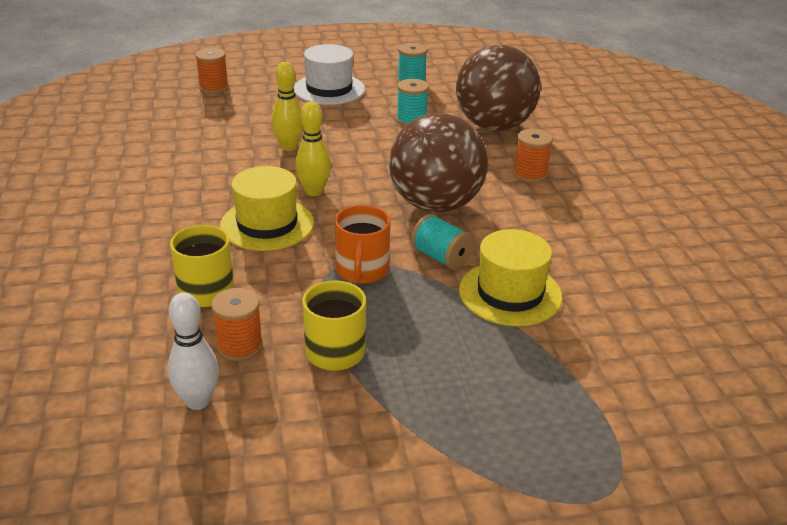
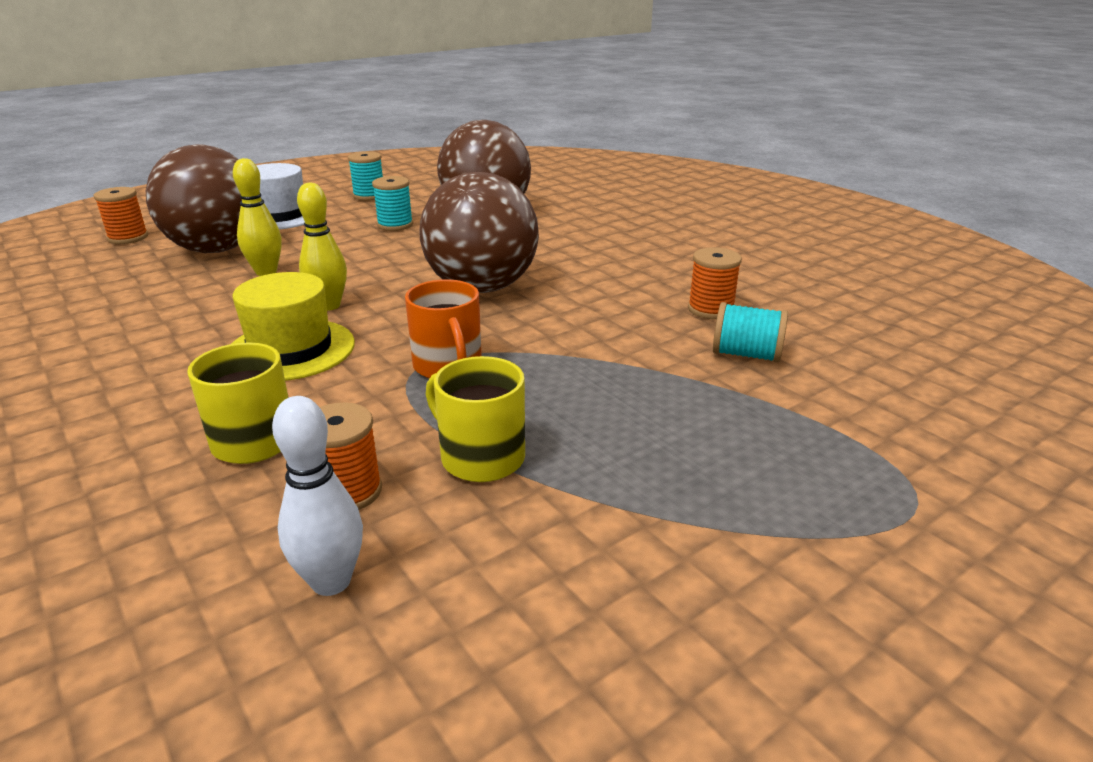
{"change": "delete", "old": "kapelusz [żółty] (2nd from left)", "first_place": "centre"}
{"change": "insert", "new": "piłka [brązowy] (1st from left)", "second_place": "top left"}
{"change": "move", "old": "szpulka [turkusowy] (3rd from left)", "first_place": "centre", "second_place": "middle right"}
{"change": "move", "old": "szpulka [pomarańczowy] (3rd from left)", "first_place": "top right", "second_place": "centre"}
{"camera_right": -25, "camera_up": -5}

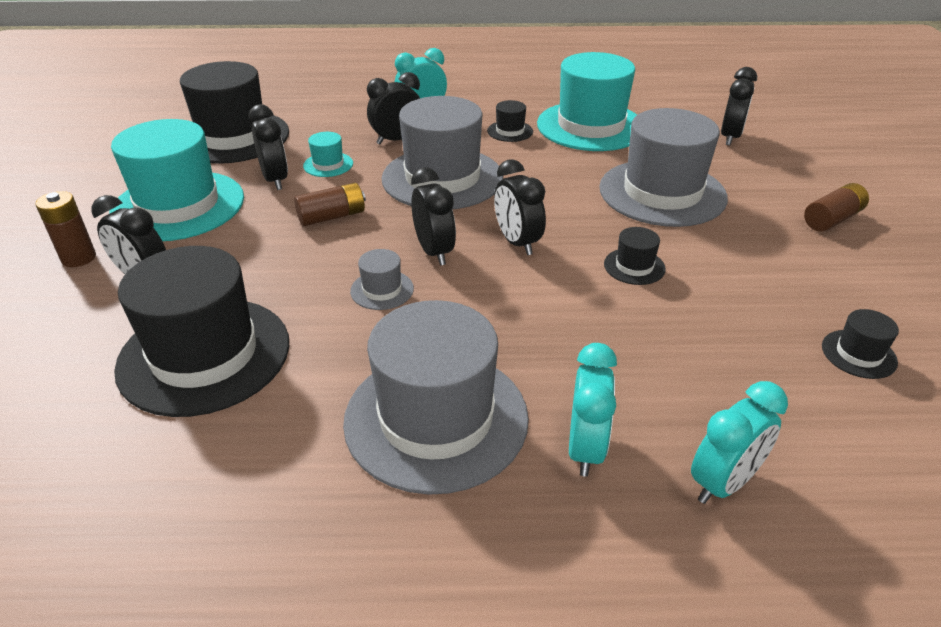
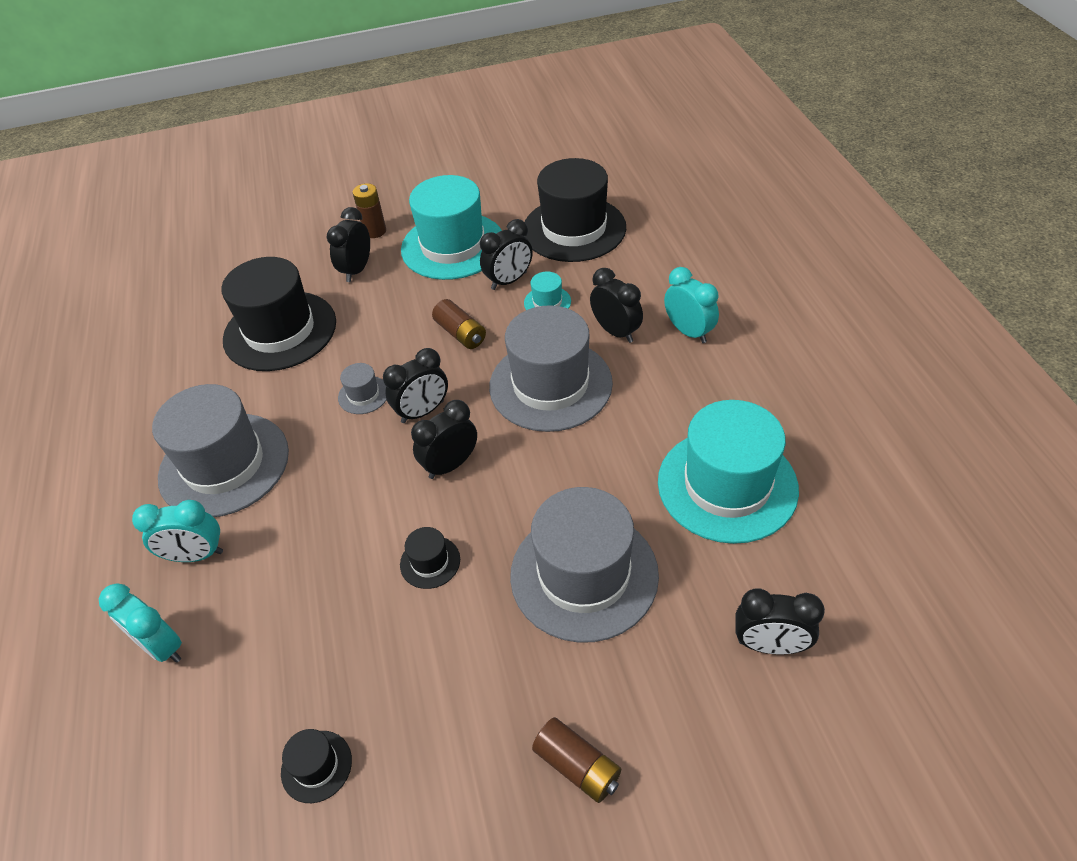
{"change": "delete", "old": "kapelusz [czarny] (3rd from left)", "first_place": "top centre"}
{"camera_right": 80, "camera_up": 10}

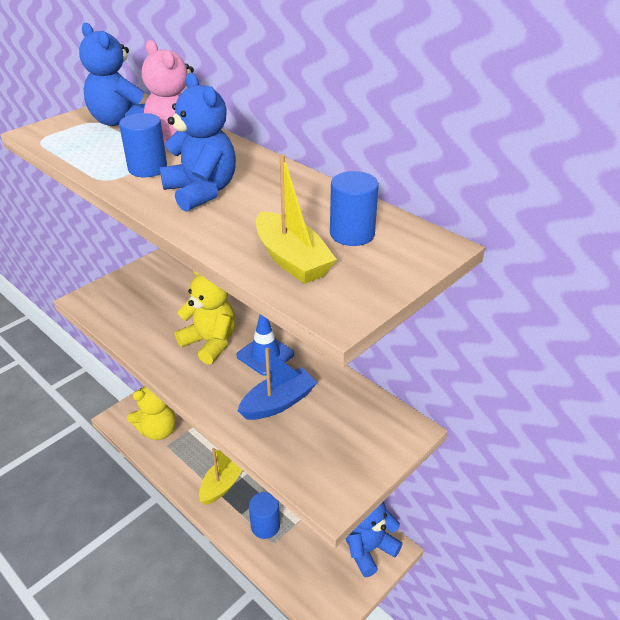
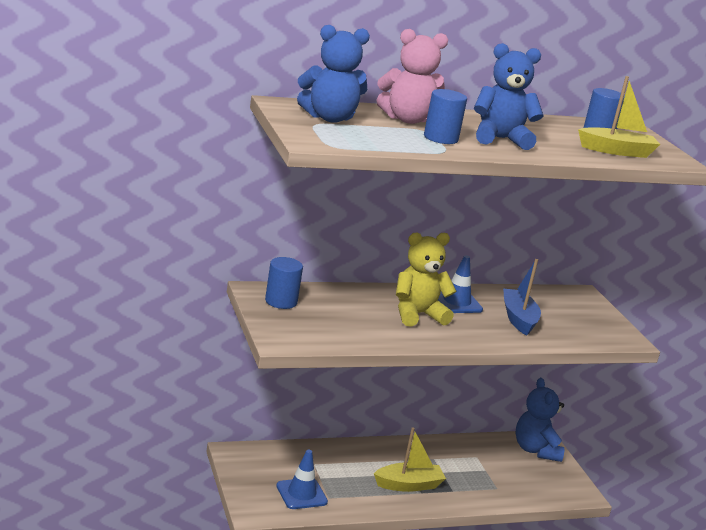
{"change": "move", "old": "walec [niebieski] (2nd from left in the first image)", "new": "walec [niebieski] (1st from left)", "first_place": "bottom centre", "second_place": "centre"}
{"change": "replace", "old": "miś [żółty] (1st from left)", "new": "pachołek [niebieski] (1st from left)", "first_place": "middle left", "second_place": "bottom centre"}
{"change": "rotate", "old": "łódka [żółty] (1st from left)", "first_place": "bottom centre", "second_place": "bottom centre", "degrees": 105}
{"camera_right": -65, "camera_up": -15}

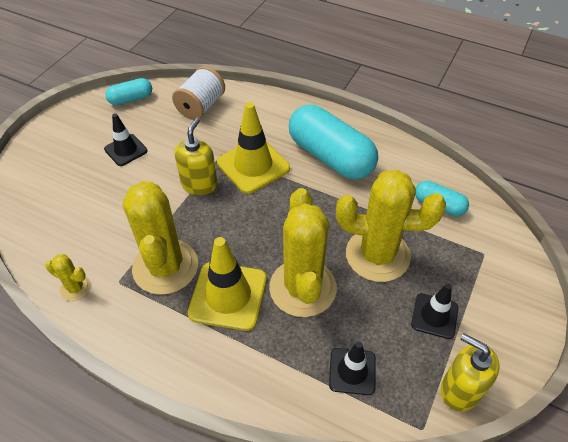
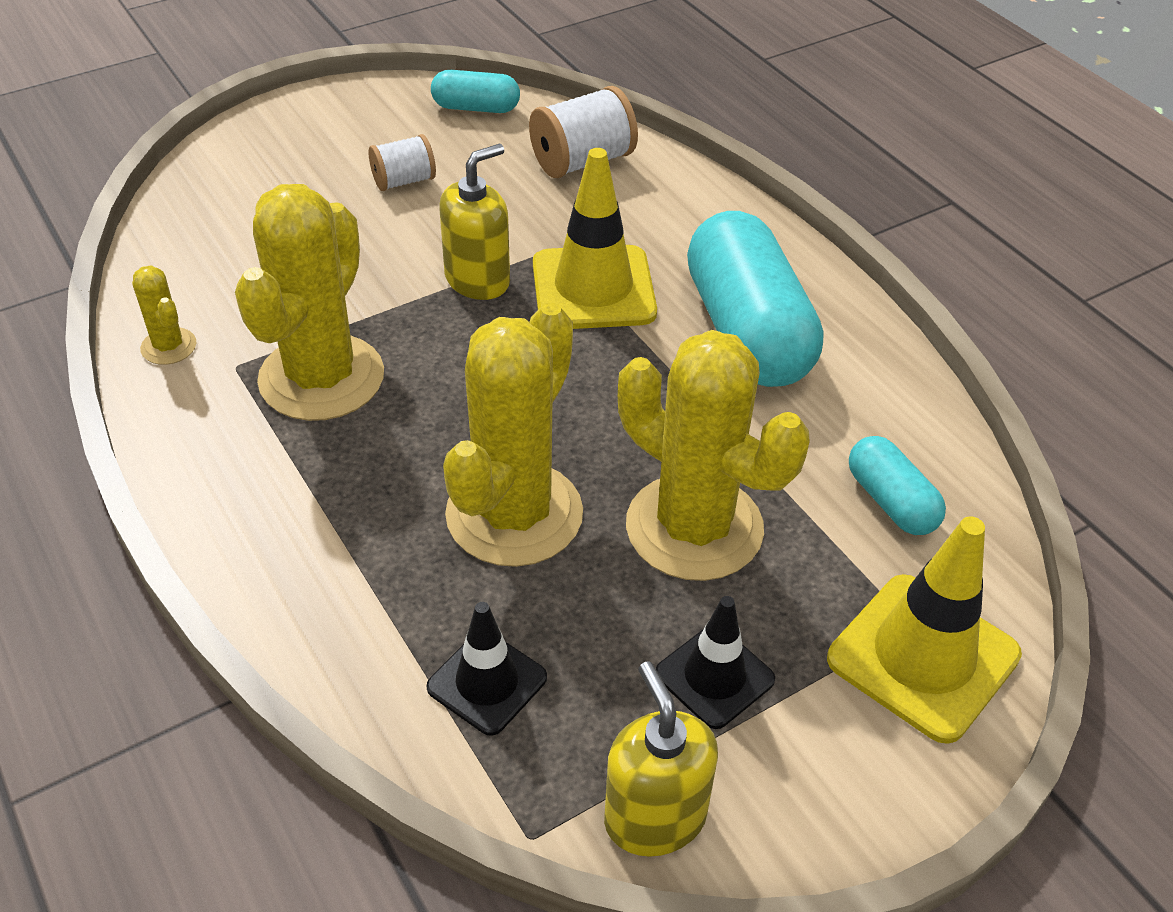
{"change": "move", "old": "pachołek [żółty] (1st from left in the first image)", "new": "pachołek [żółty] (2nd from left)", "first_place": "centre", "second_place": "bottom right"}
{"change": "replace", "old": "pachołek [czarny] (1st from left)", "new": "szpulka [biały] (1st from left)", "first_place": "top left", "second_place": "top centre"}
{"camera_right": 30, "camera_up": -5}

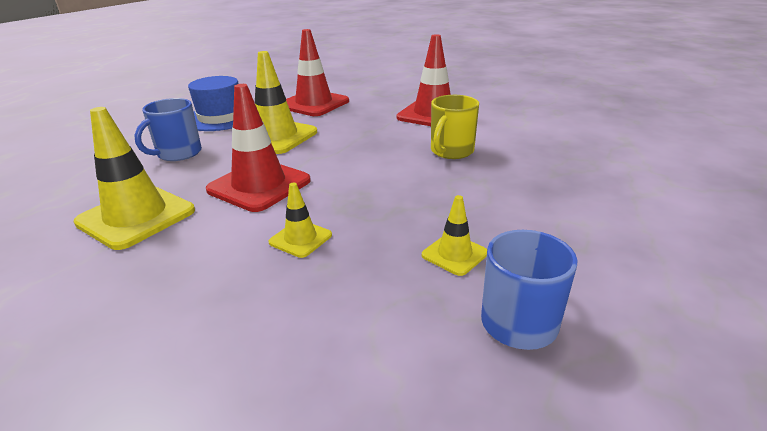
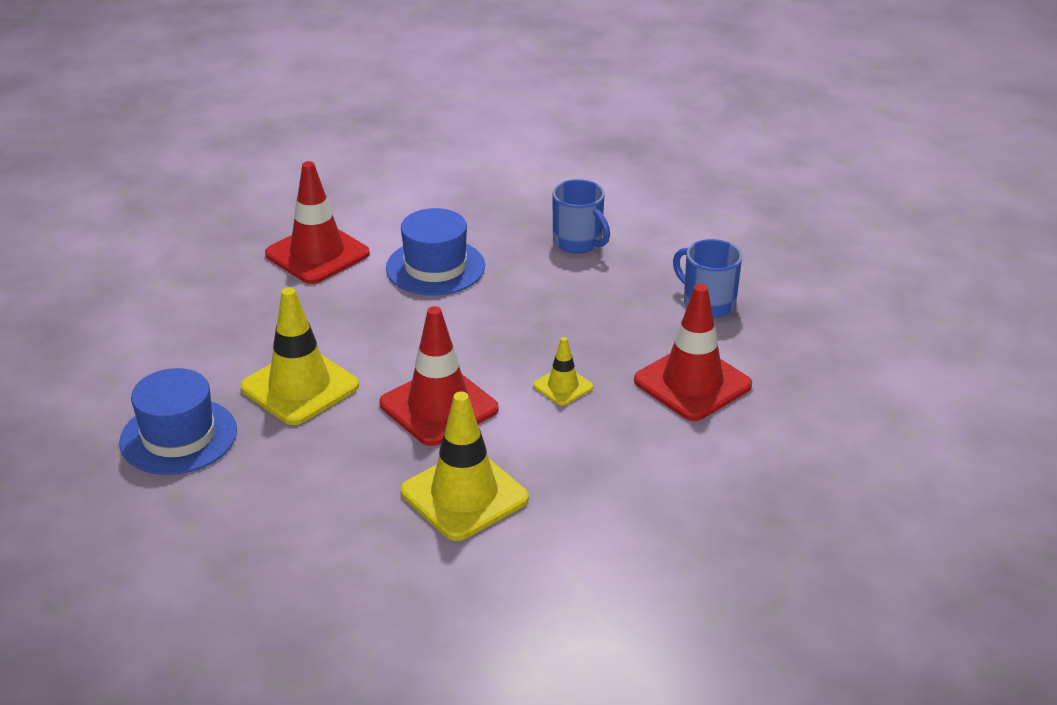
{"change": "delete", "old": "pachołek [żółty] (4th from left)", "first_place": "centre"}
{"change": "move", "old": "kubek [niebieski] (1st from left)", "first_place": "top left", "second_place": "top centre"}
{"change": "move", "old": "pachołek [czerwony] (2nd from left in the first image)", "new": "pachołek [czerwony] (3rd from left)", "first_place": "top centre", "second_place": "centre"}
{"change": "replace", "old": "kubek [żółty]", "new": "kapelusz [niebieski] (2nd from left)", "first_place": "top centre", "second_place": "centre"}
{"camera_right": -75, "camera_up": 5}

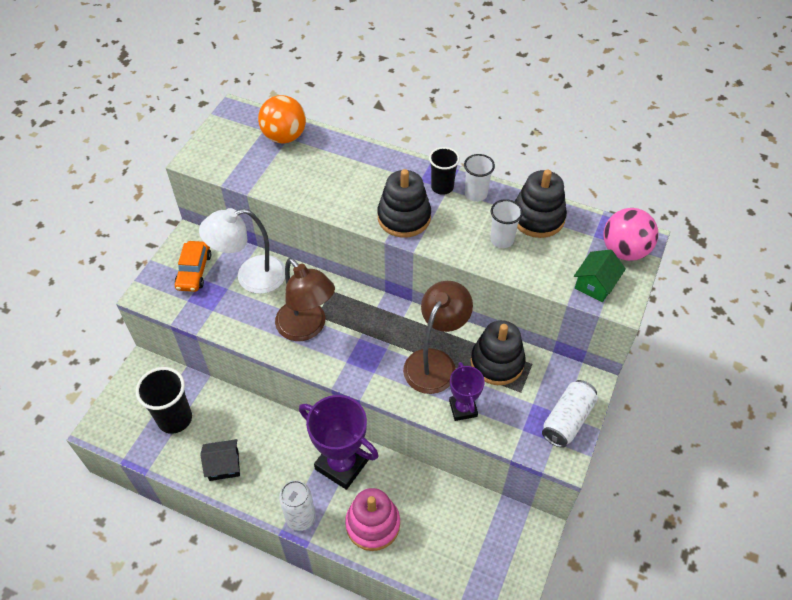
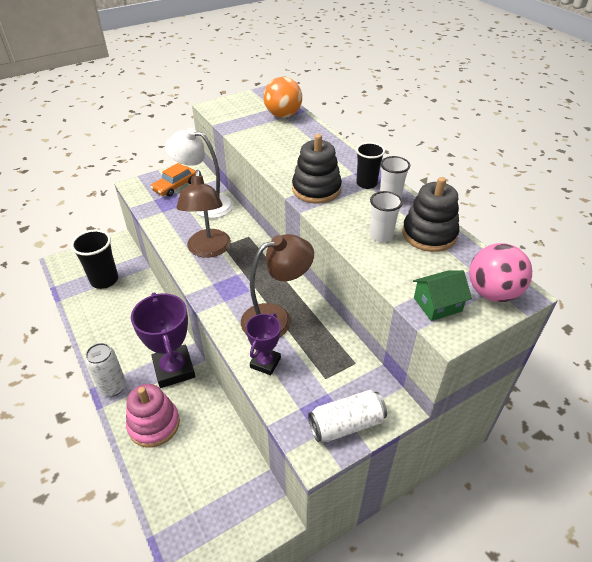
{"change": "delete", "old": "domek [czarny]", "first_place": "bottom left"}
{"change": "delete", "old": "zabawka nakładanka [czarny] (2nd from left)", "first_place": "centre"}
{"camera_right": 35, "camera_up": -10}

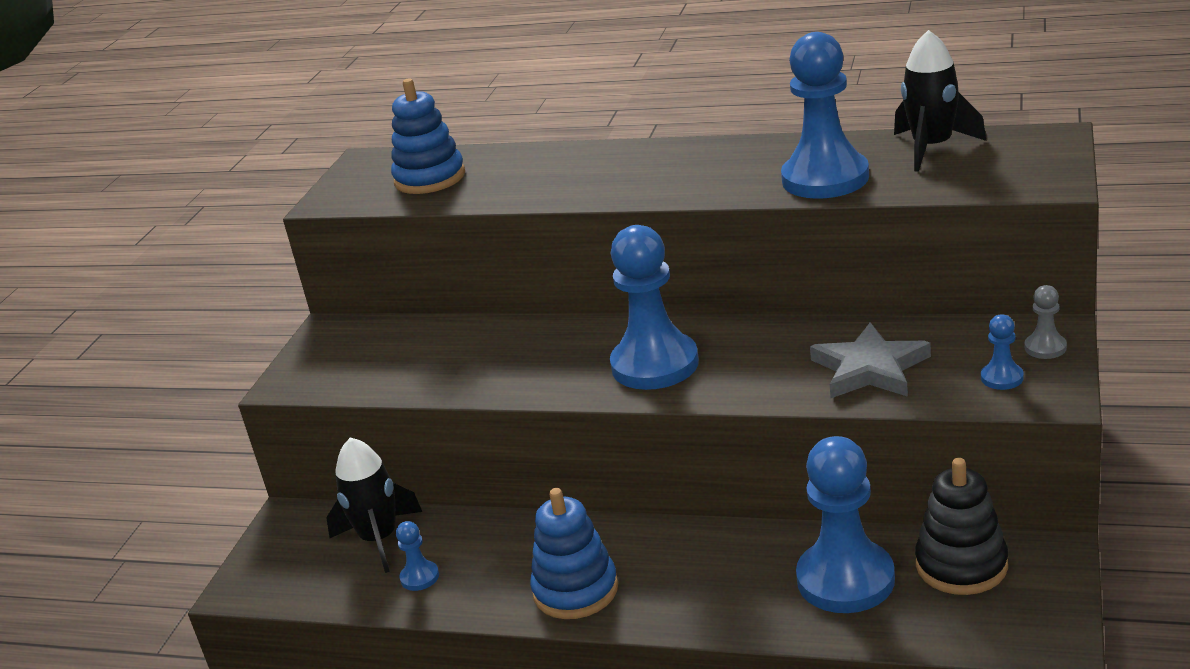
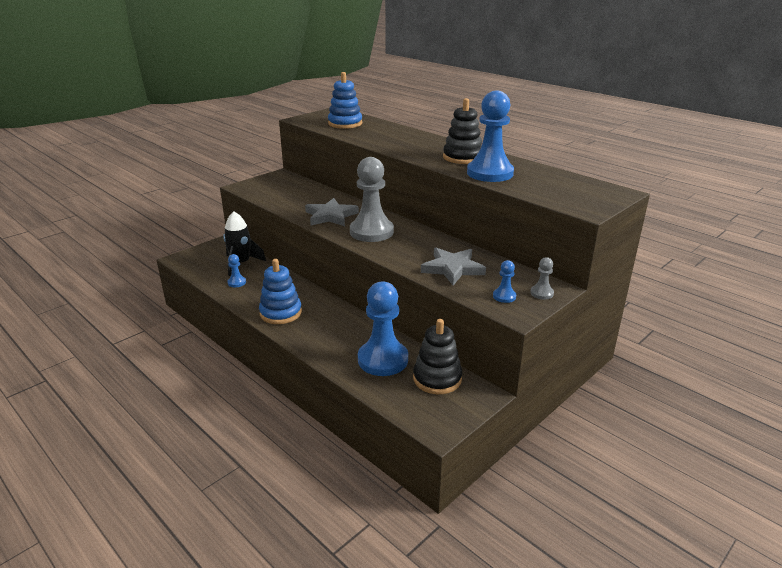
{"change": "delete", "old": "rakieta [czarny] (2nd from left)", "first_place": "top right"}
{"change": "insert", "new": "gwiazda [szary] (1st from left)", "second_place": "centre"}
{"change": "insert", "new": "zabawka nakładanka [czarny] (2nd from left)", "second_place": "top centre"}
{"change": "recolor", "old": "pionek [niebieski] (2nd from left)", "new": "pionek [szary] (1st from left)", "first_place": "centre", "second_place": "centre"}
{"camera_right": 25, "camera_up": 0}

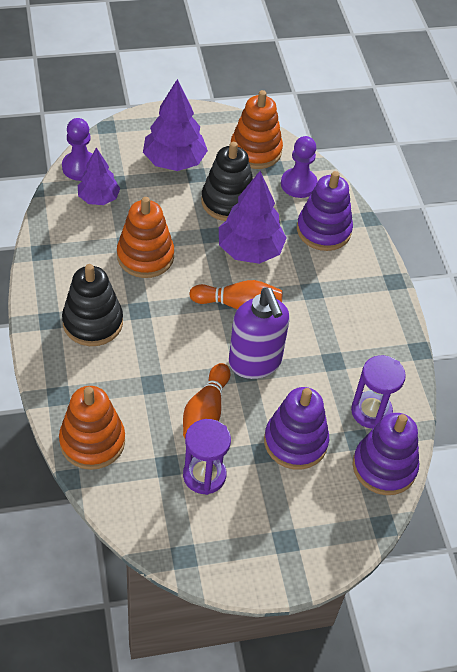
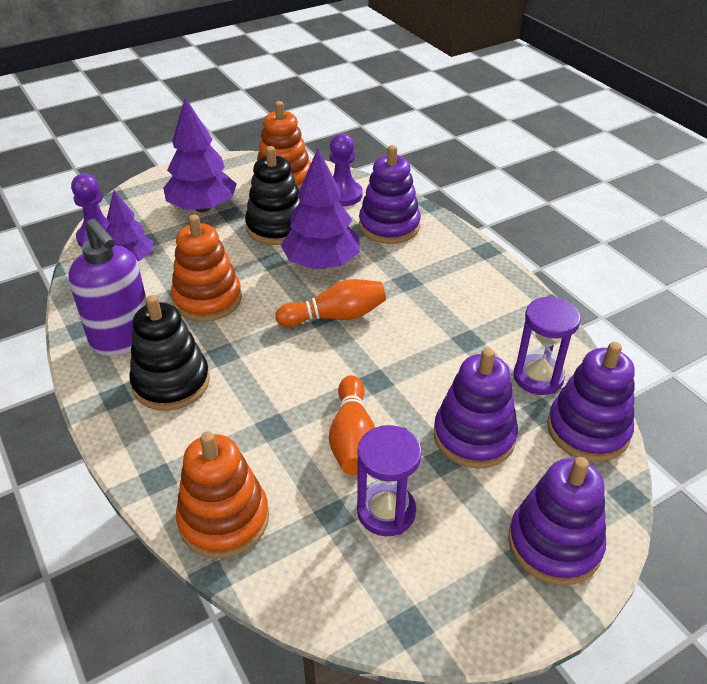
{"change": "insert", "new": "zabawka nakładanka [fioletowy] (3rd from left)", "second_place": "bottom right"}
{"change": "move", "old": "dozownik mydła [fioletowy]", "first_place": "centre", "second_place": "middle left"}
{"camera_right": -15, "camera_up": -10}

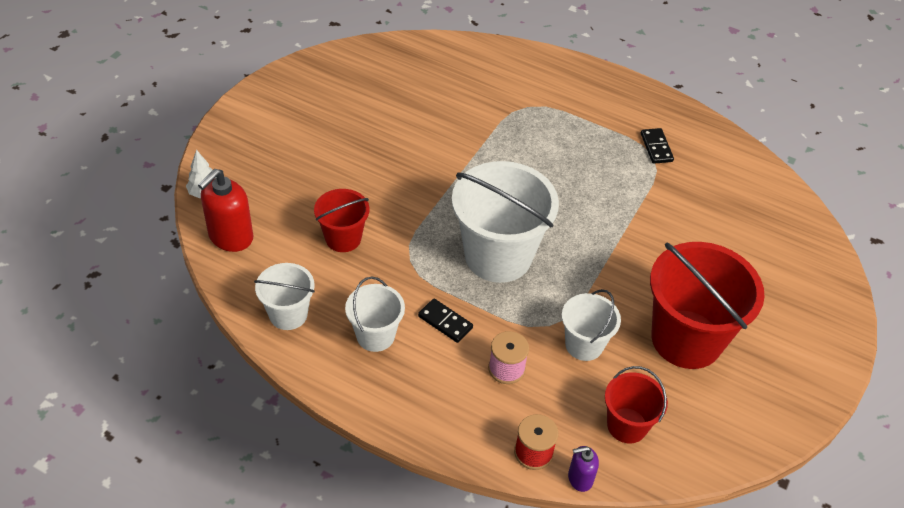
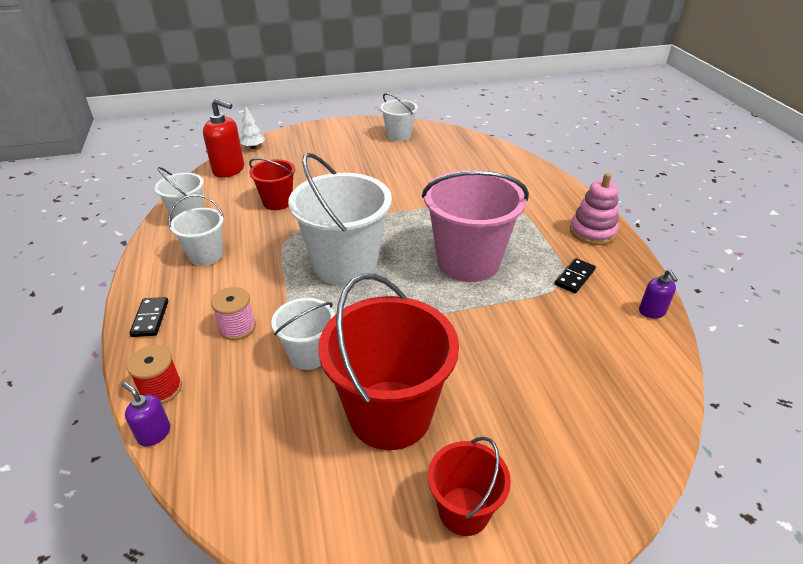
{"change": "insert", "new": "wiadro [biały] (5th from left)", "second_place": "top centre"}
{"change": "insert", "new": "wiadro [różowy]", "second_place": "centre"}
{"change": "insert", "new": "zabawka nakładanka [różowy]", "second_place": "middle right"}
{"change": "insert", "new": "dozownik mydła [fioletowy] (2nd from left)", "second_place": "middle right"}
{"change": "move", "old": "kostka domina [czarny] (1st from left)", "first_place": "centre", "second_place": "middle left"}
{"change": "move", "old": "wiadro [czerwony] (2nd from left in the first image)", "new": "wiadro [czerwony] (3rd from left)", "first_place": "bottom right", "second_place": "bottom centre"}
{"change": "rotate", "old": "dozownik mydła [czerwony]", "first_place": "middle left", "second_place": "top left", "degrees": -150}
{"camera_right": 50, "camera_up": -10}

